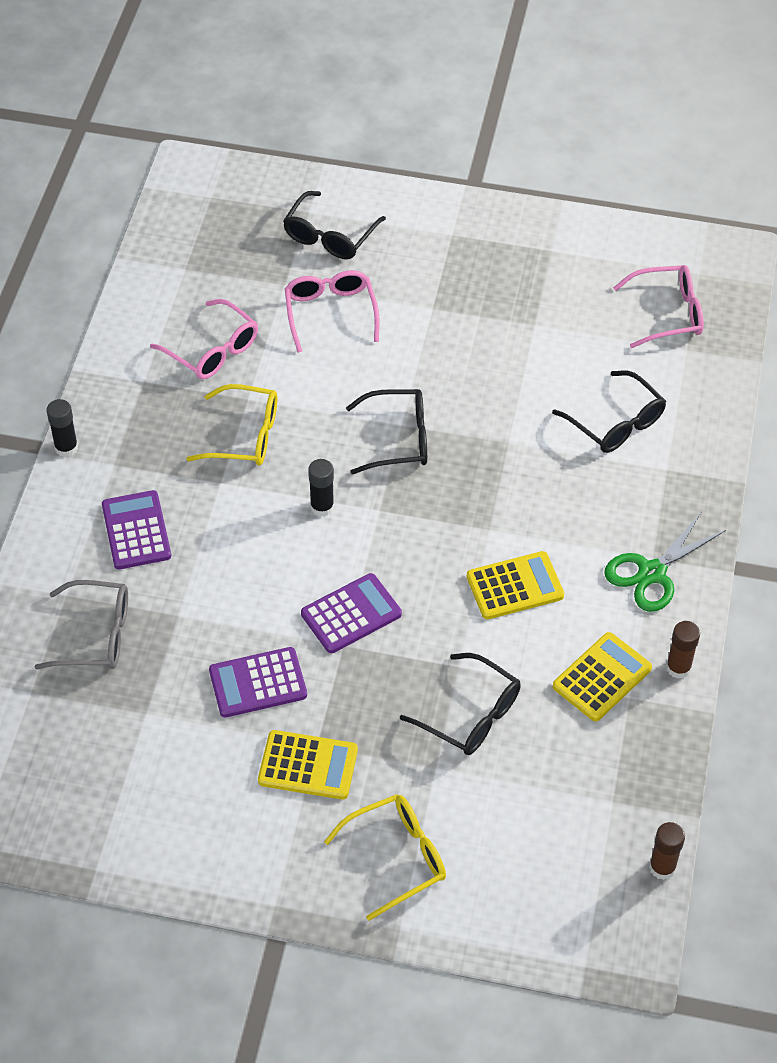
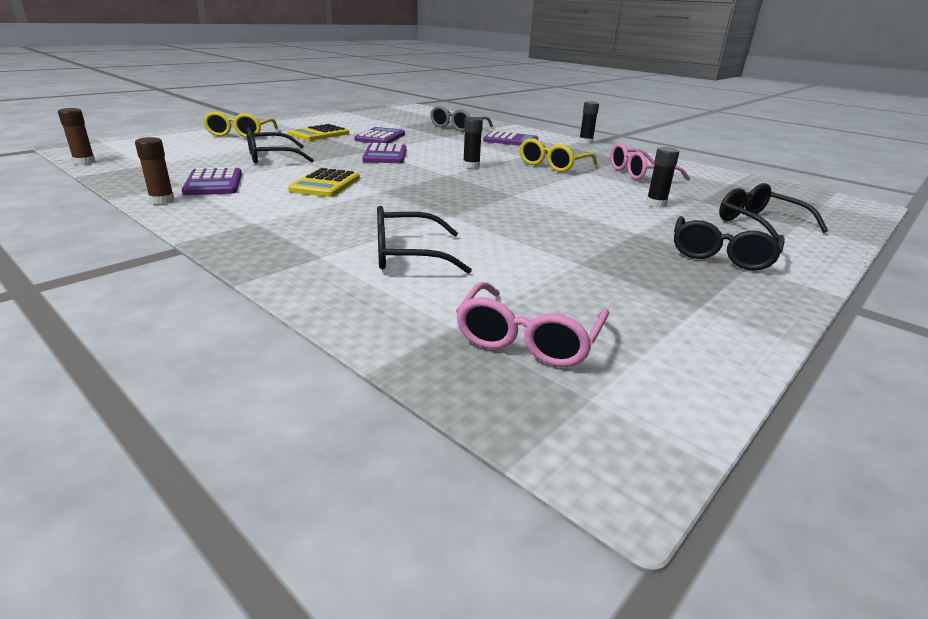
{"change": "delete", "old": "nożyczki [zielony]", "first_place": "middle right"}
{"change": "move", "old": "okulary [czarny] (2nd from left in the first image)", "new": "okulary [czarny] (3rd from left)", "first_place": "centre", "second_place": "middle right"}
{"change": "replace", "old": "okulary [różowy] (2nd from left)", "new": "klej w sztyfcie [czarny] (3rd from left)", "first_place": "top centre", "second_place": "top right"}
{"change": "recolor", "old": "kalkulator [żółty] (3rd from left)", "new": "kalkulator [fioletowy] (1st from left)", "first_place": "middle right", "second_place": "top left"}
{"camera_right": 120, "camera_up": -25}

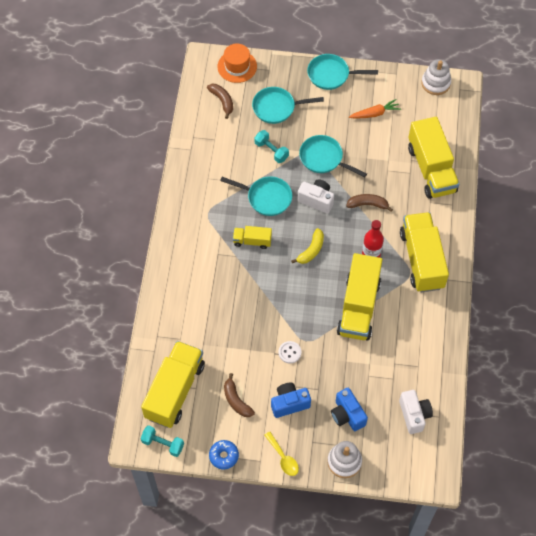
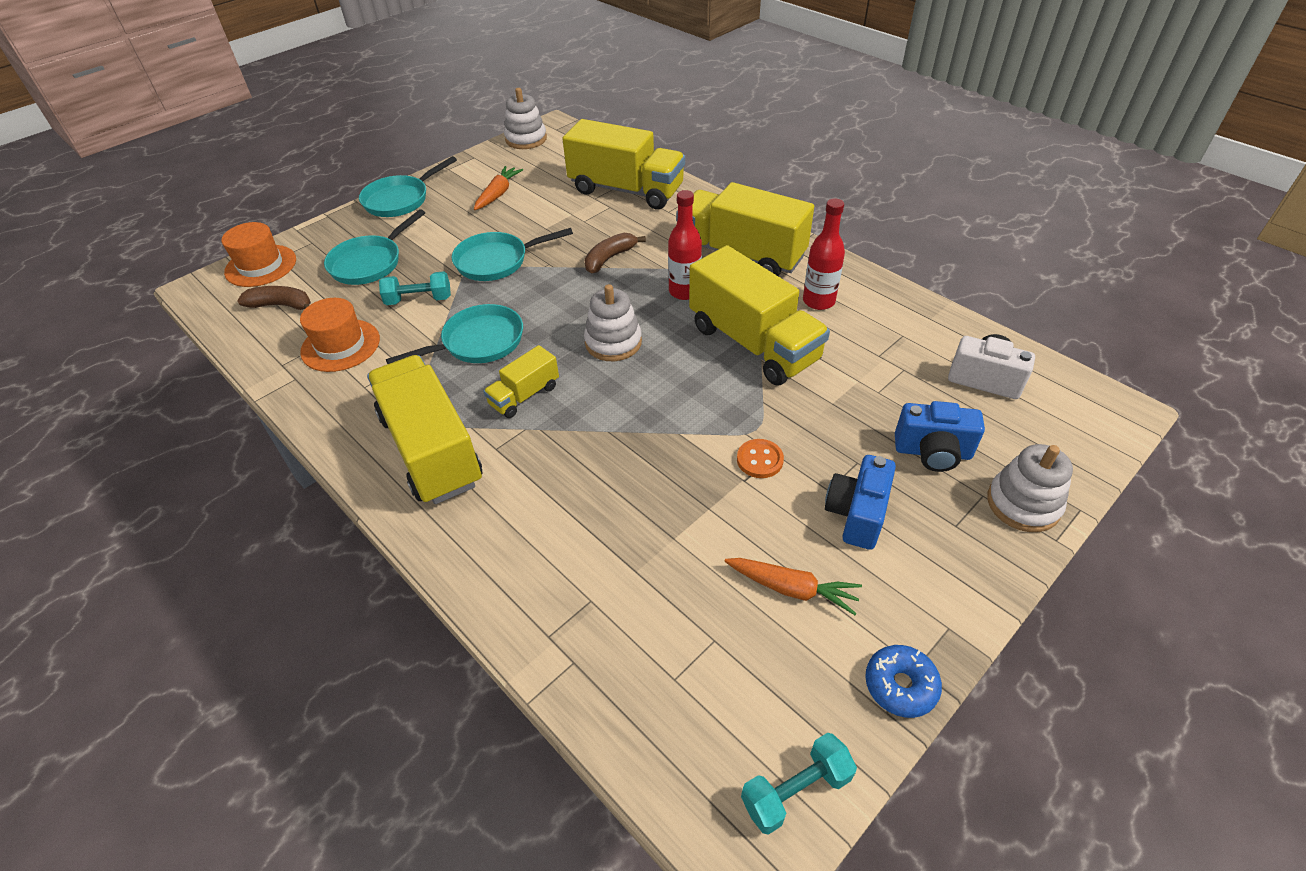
{"change": "delete", "old": "łyżka [żółty]", "first_place": "bottom centre"}
{"change": "delete", "old": "aparat fotograficzny [biały] (1st from left)", "first_place": "centre"}
{"change": "insert", "new": "kapelusz [pomarańczowy] (2nd from left)", "second_place": "middle left"}
{"change": "insert", "new": "butelka [czerwony] (2nd from left)", "second_place": "top centre"}
{"change": "move", "old": "ciężarówka [żółty] (1st from left)", "first_place": "bottom left", "second_place": "middle left"}
{"change": "replace", "old": "banan [brązowy] (2nd from left)", "new": "marchewka [pomarańczowy] (2nd from left)", "first_place": "bottom centre", "second_place": "bottom centre"}
{"change": "replace", "old": "banan [żółty]", "new": "zabawka nakładanka [biały] (2nd from left)", "first_place": "centre", "second_place": "centre"}
{"change": "recolor", "old": "guzik [biały]", "new": "guzik [pomarańczowy]", "first_place": "centre", "second_place": "centre"}
{"camera_right": -50, "camera_up": -15}

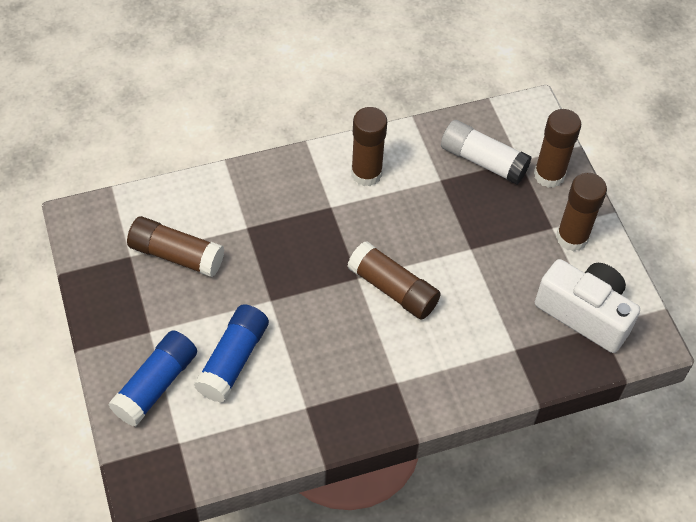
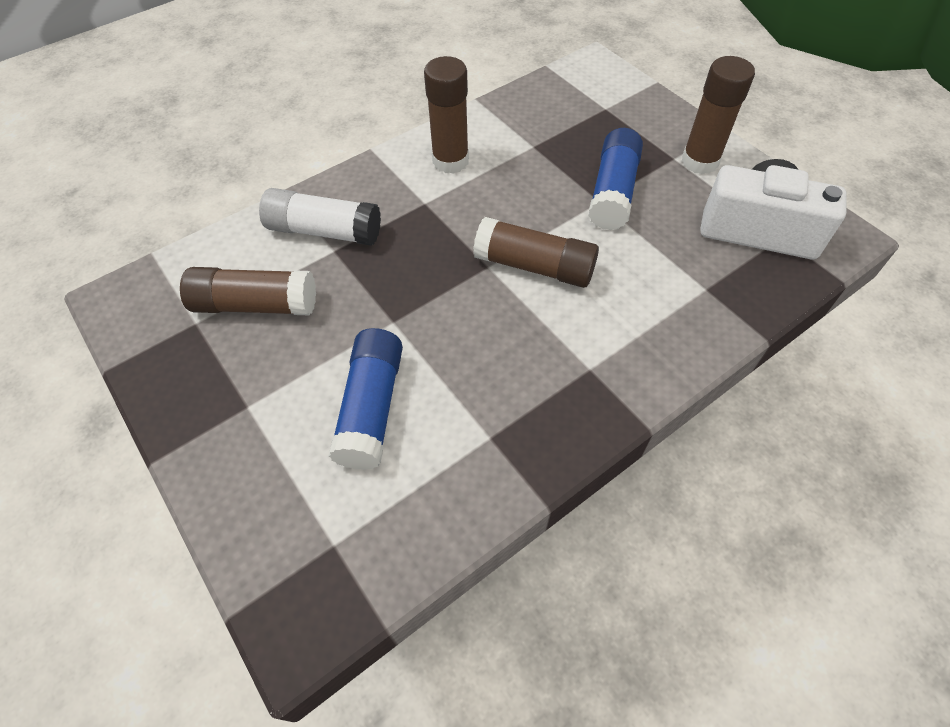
{"change": "delete", "old": "klej w sztyfcie [brązowy] (4th from left)", "first_place": "top right"}
{"change": "move", "old": "klej w sztyfcie [niebieski] (1st from left in the first image)", "new": "klej w sztyfcie [niebieski] (2nd from left)", "first_place": "bottom left", "second_place": "top centre"}
{"change": "move", "old": "klej w sztyfcie [biały]", "first_place": "top right", "second_place": "top centre"}
{"camera_right": -15, "camera_up": 0}

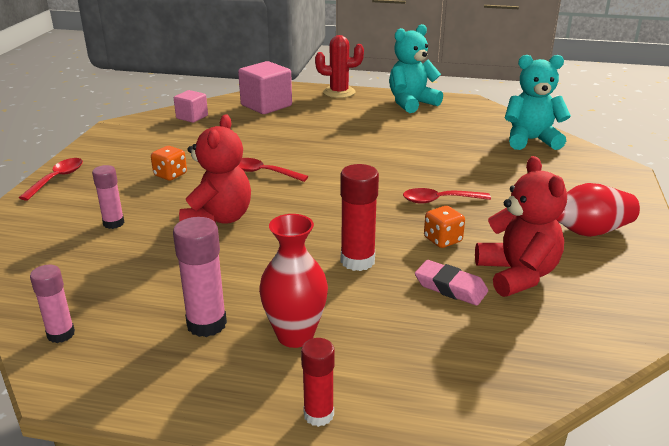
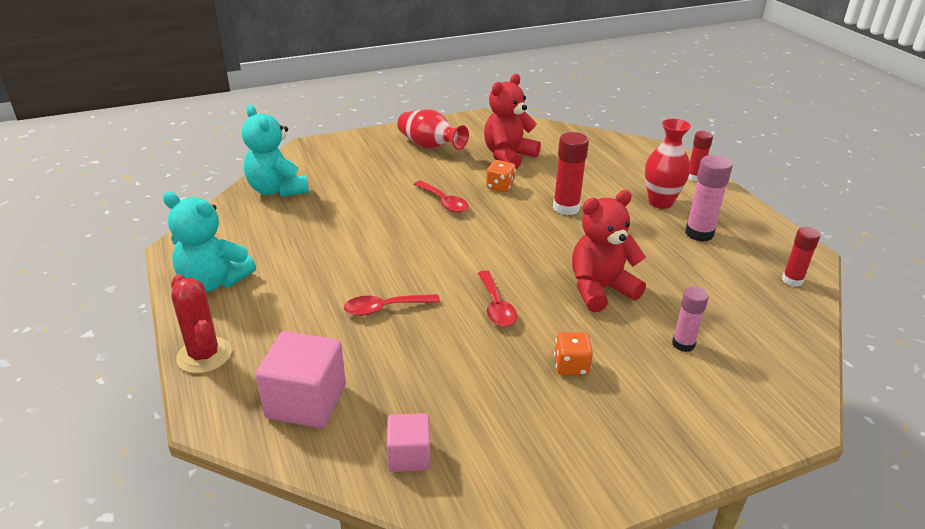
{"change": "delete", "old": "gumka do mazania [różowy]", "first_place": "middle right"}
{"change": "move", "old": "łyżka [czerwony] (1st from left)", "first_place": "middle left", "second_place": "centre"}
{"change": "recolor", "old": "klej w sztyfcie [różowy] (1st from left)", "new": "klej w sztyfcie [czerwony] (3rd from left)", "first_place": "bottom left", "second_place": "middle right"}
{"camera_right": -125, "camera_up": 5}

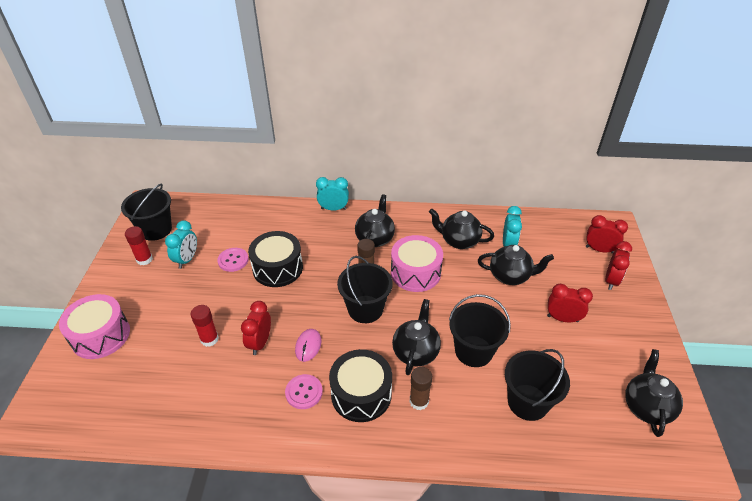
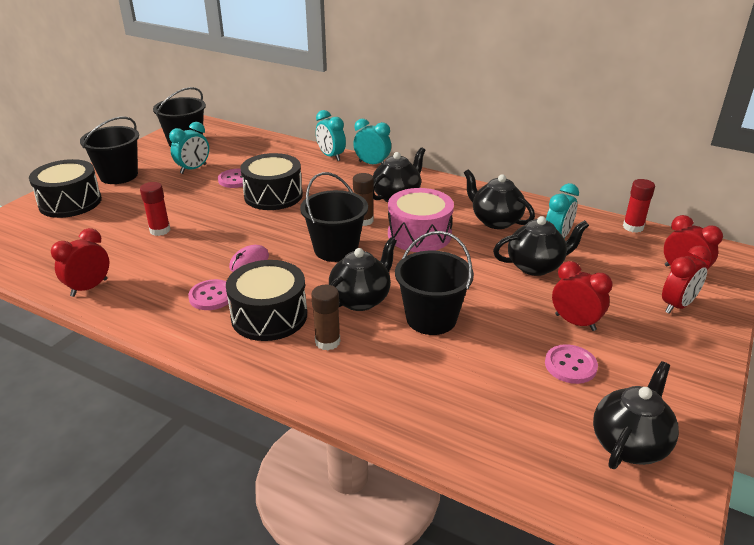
{"change": "insert", "new": "budzik [turkusowy] (2nd from left)", "second_place": "top centre"}
{"change": "insert", "new": "guzik [różowy] (3rd from left)", "second_place": "bottom right"}
{"change": "move", "old": "klej w sztyfcie [czerwony] (1st from left in the first image)", "new": "klej w sztyfcie [czerwony] (2nd from left)", "first_place": "middle left", "second_place": "middle right"}
{"change": "move", "old": "budzik [czerwony] (1st from left)", "first_place": "centre", "second_place": "middle left"}
{"change": "move", "old": "wiadro [czarny] (4th from left in the first image)", "new": "wiadro [czarny] (1st from left)", "first_place": "bottom right", "second_place": "top left"}
{"change": "recolor", "old": "bęben [różowy] (1st from left)", "new": "bęben [czarny] (1st from left)", "first_place": "middle left", "second_place": "middle left"}
{"change": "rotate", "old": "imbryk [czarny] (4th from left)", "first_place": "middle right", "second_place": "middle right", "degrees": -45}
{"camera_right": 25, "camera_up": -10}

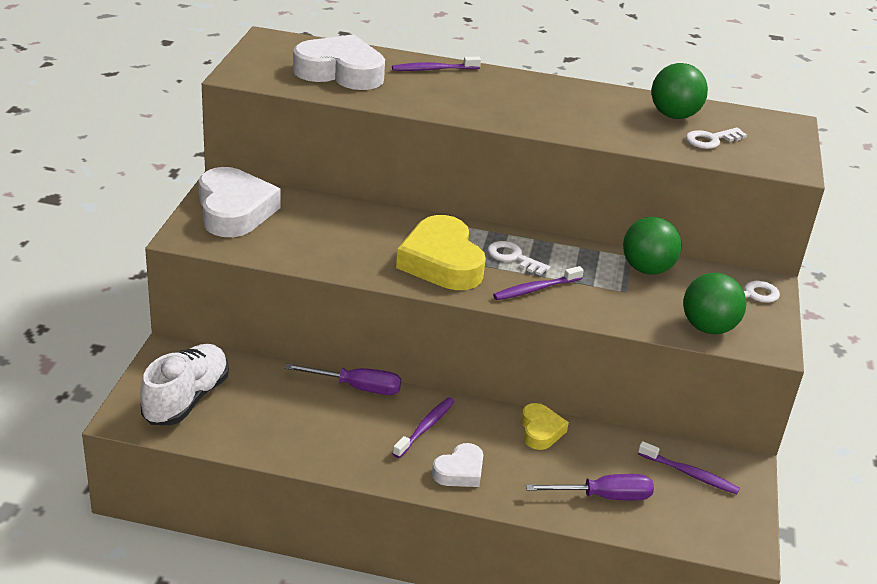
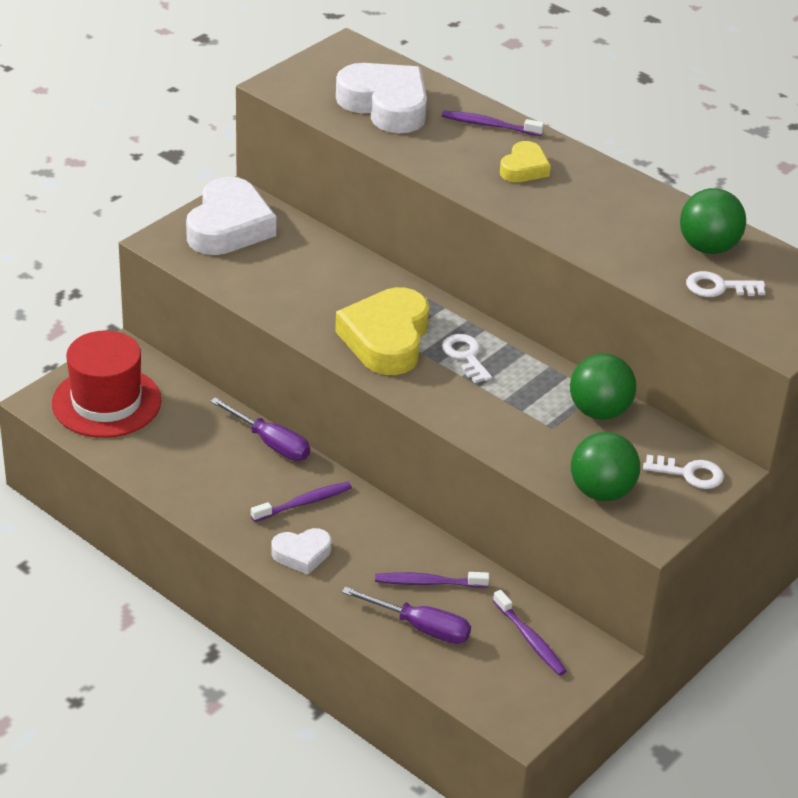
{"change": "move", "old": "szczoteczka do zębów [fioletowy] (3rd from left in the first image)", "new": "szczoteczka do zębów [fioletowy] (2nd from left)", "first_place": "centre", "second_place": "bottom centre"}
{"change": "move", "old": "serce [żółty] (2nd from left)", "first_place": "bottom centre", "second_place": "top centre"}
{"change": "replace", "old": "but [biały]", "new": "kapelusz [czerwony]", "first_place": "middle left", "second_place": "middle left"}
{"camera_right": 30, "camera_up": 5}

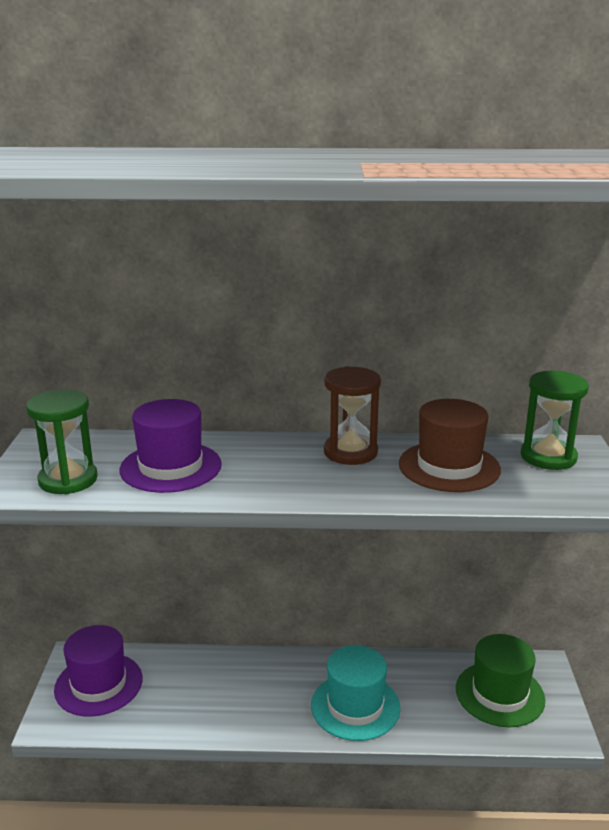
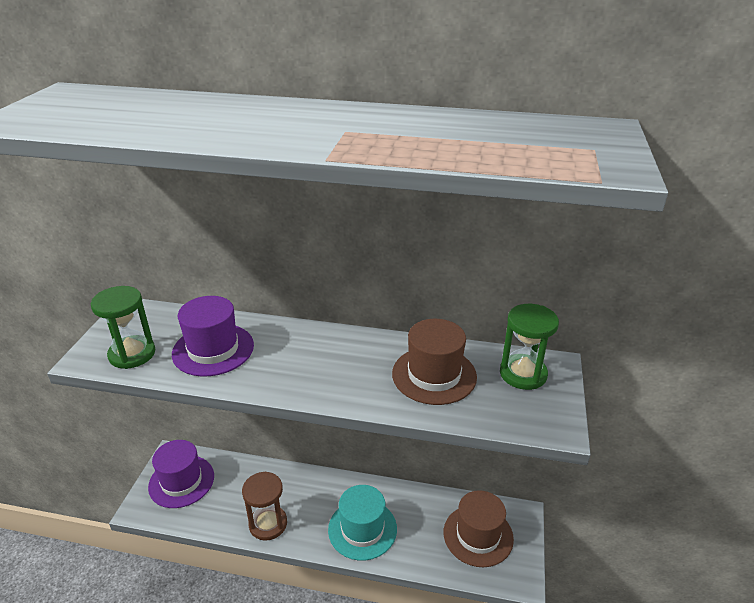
{"change": "move", "old": "klepsydra [brązowy]", "first_place": "centre", "second_place": "bottom centre"}
{"change": "recolor", "old": "kapelusz [zielony]", "new": "kapelusz [brązowy] (2nd from left)", "first_place": "bottom right", "second_place": "bottom centre"}
{"camera_right": 10, "camera_up": 10}

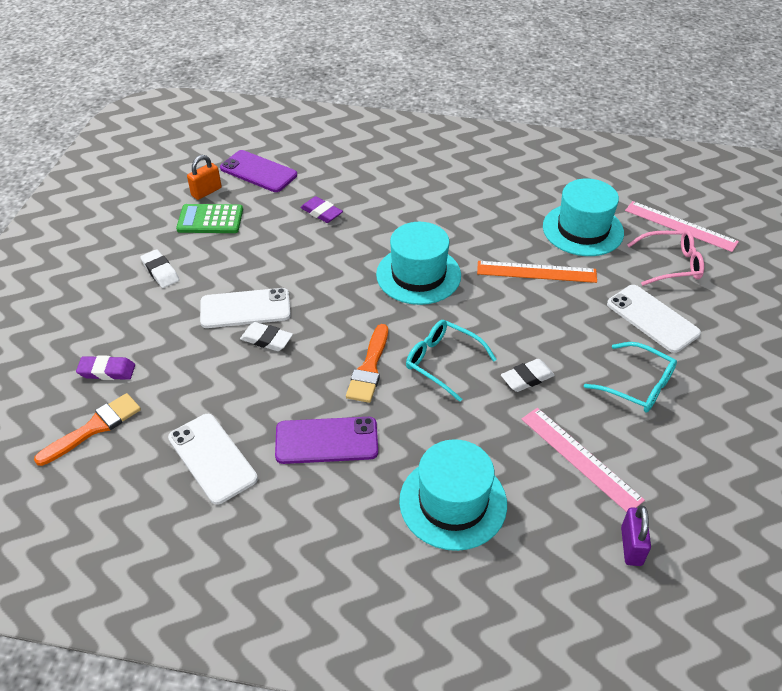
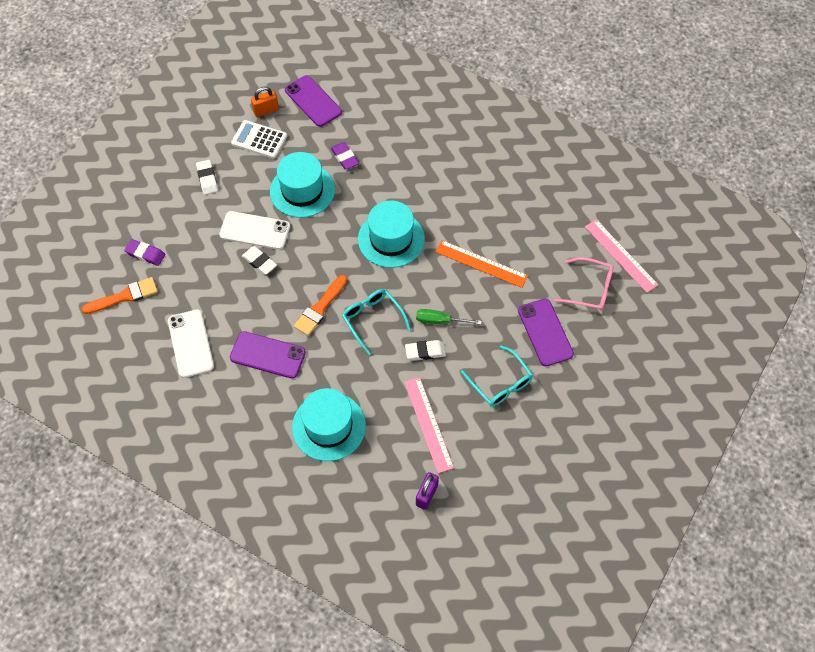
{"change": "insert", "new": "śrubokręt [zielony]", "second_place": "centre"}
{"change": "move", "old": "kapelusz [turkusowy] (3rd from left in the first image)", "new": "kapelusz [turkusowy] (1st from left)", "first_place": "top right", "second_place": "top centre"}
{"change": "recolor", "old": "kalkulator [zielony]", "new": "kalkulator [biały]", "first_place": "top left", "second_place": "top left"}
{"change": "recolor", "old": "telefon [biały] (3rd from left)", "new": "telefon [fioletowy] (3rd from left)", "first_place": "middle right", "second_place": "middle right"}
{"camera_right": 20, "camera_up": 15}

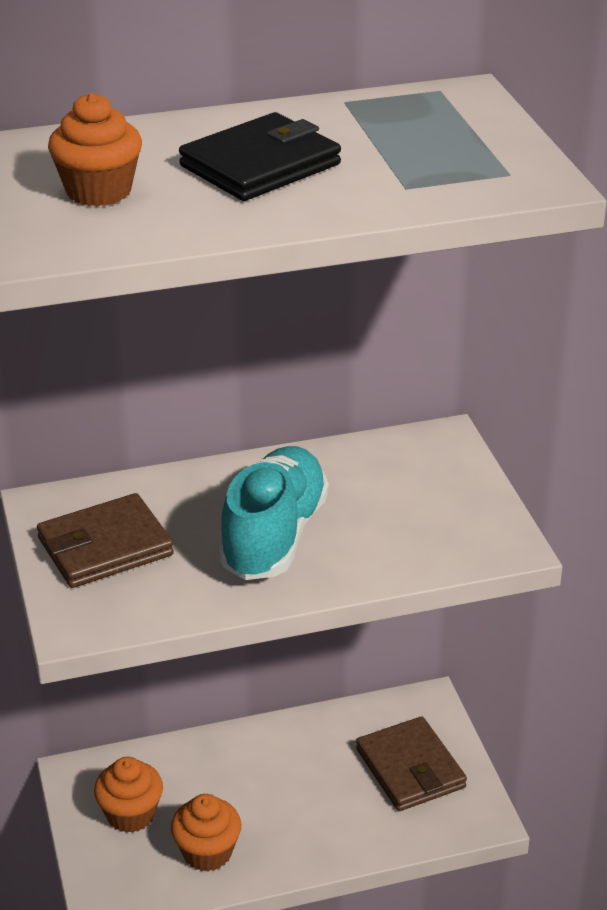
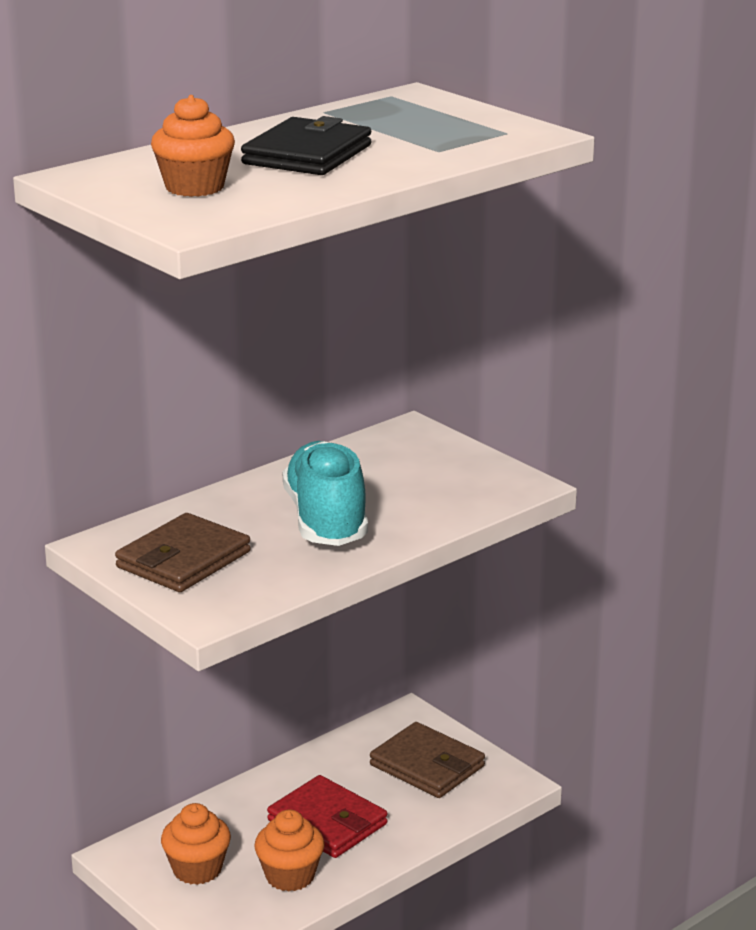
{"change": "insert", "new": "portfel [czerwony]", "second_place": "bottom centre"}
{"camera_right": -25, "camera_up": -10}

